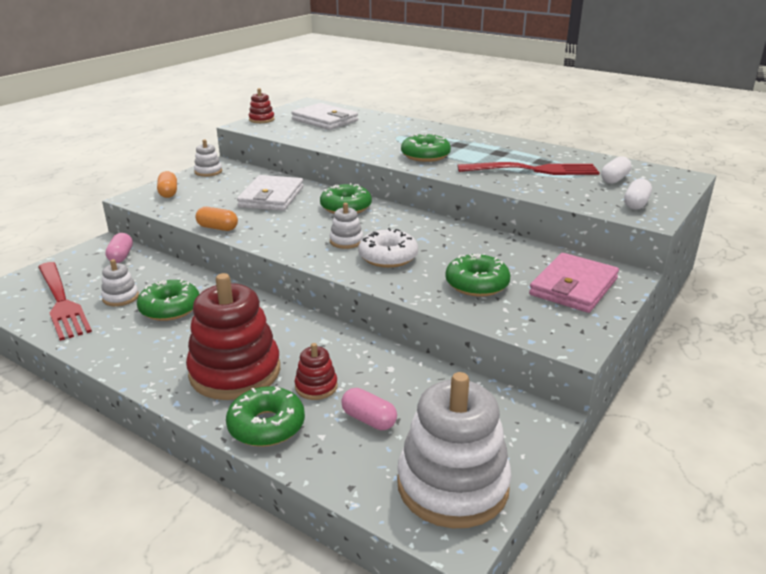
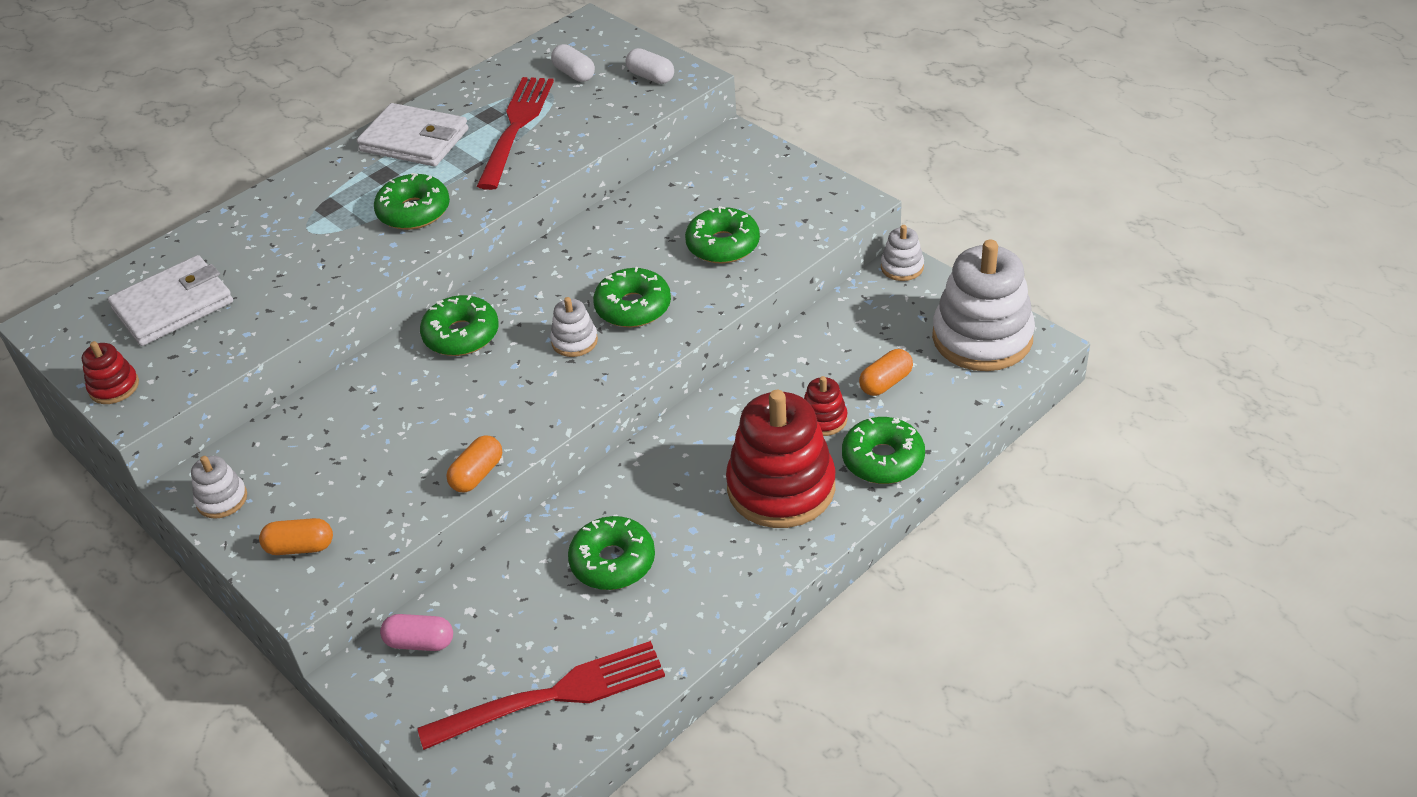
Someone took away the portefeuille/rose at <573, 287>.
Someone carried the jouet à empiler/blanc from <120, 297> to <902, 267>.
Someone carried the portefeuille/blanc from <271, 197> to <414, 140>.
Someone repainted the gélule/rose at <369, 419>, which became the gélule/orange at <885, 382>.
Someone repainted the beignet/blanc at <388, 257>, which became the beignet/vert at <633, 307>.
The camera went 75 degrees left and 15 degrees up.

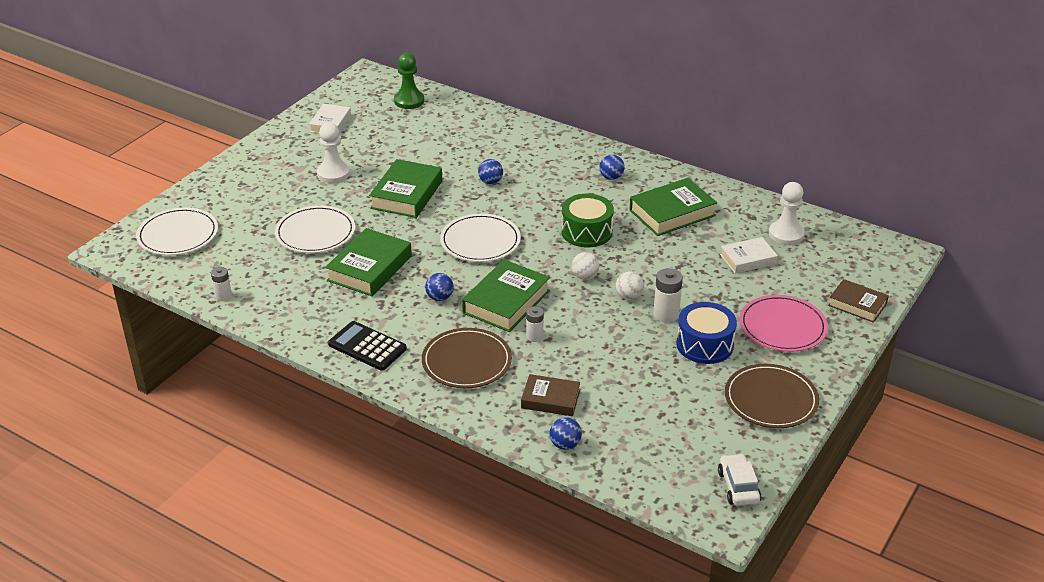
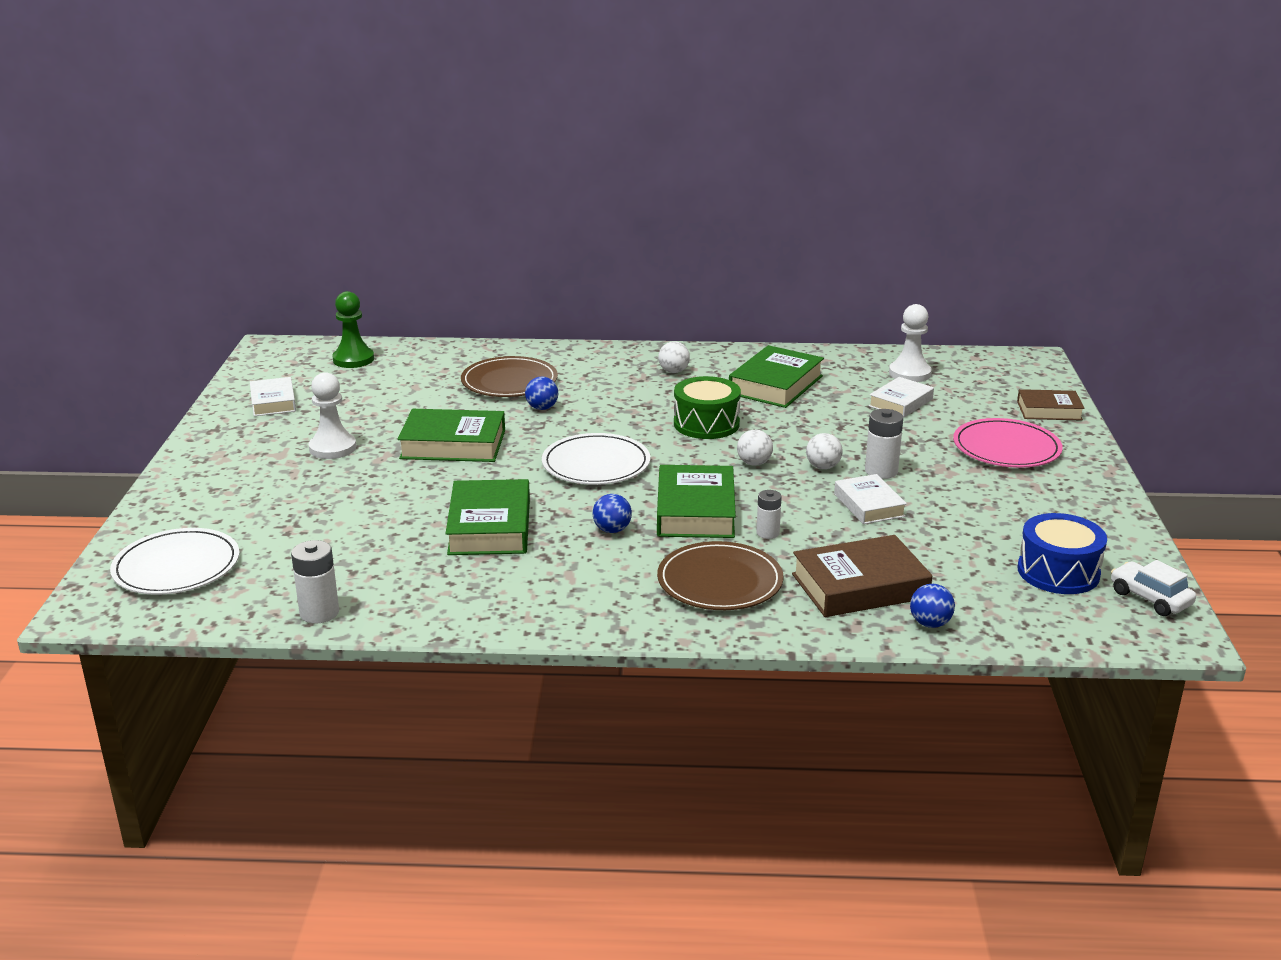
Someone took away the assiette/blanc at <315, 233>.
Someone took away the calculatrice/noir at <367, 346>.
Someone put down the livre/blanc at <869, 505>.
Someone carried the tambour/bleu from <704, 345> to <1058, 572>.
Someone carried the assiette/marron from <771, 399> to <509, 381>.
Someone repainted the balle/bleu at <611, 177>, which became the balle/blanc at <673, 371>.
Someone rotated the livre/vert at <407, 194> by 75 degrees counterclockwise.
Someone scaled the pile/blanc at <223, 296> by 1.54.
Someone scaled the livre/marron at <550, 399> by 1.59.
The camera went 30 degrees left and 10 degrees down.

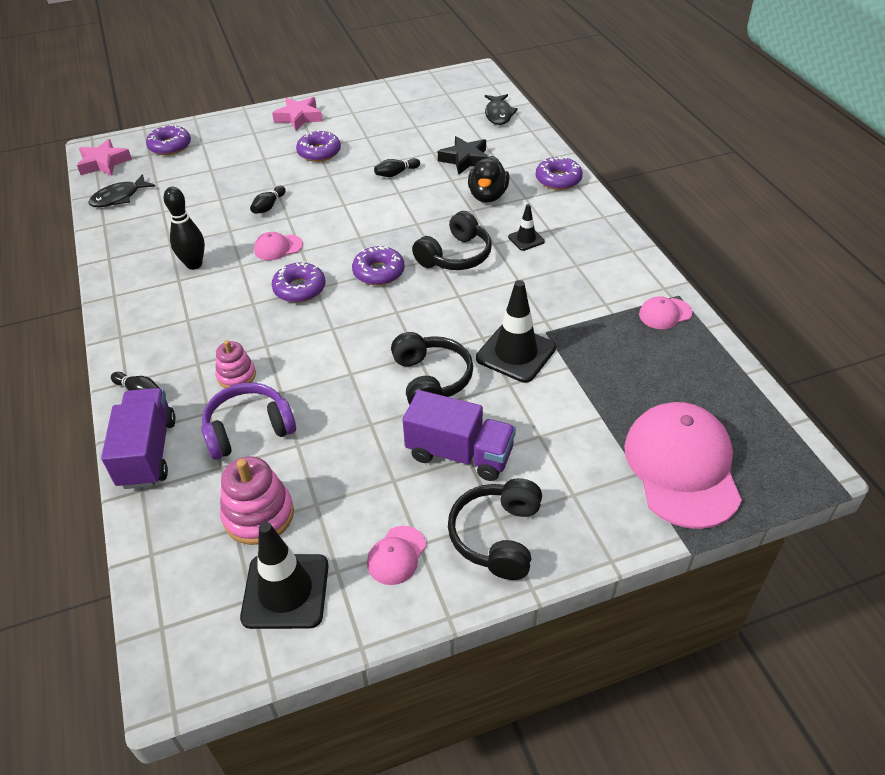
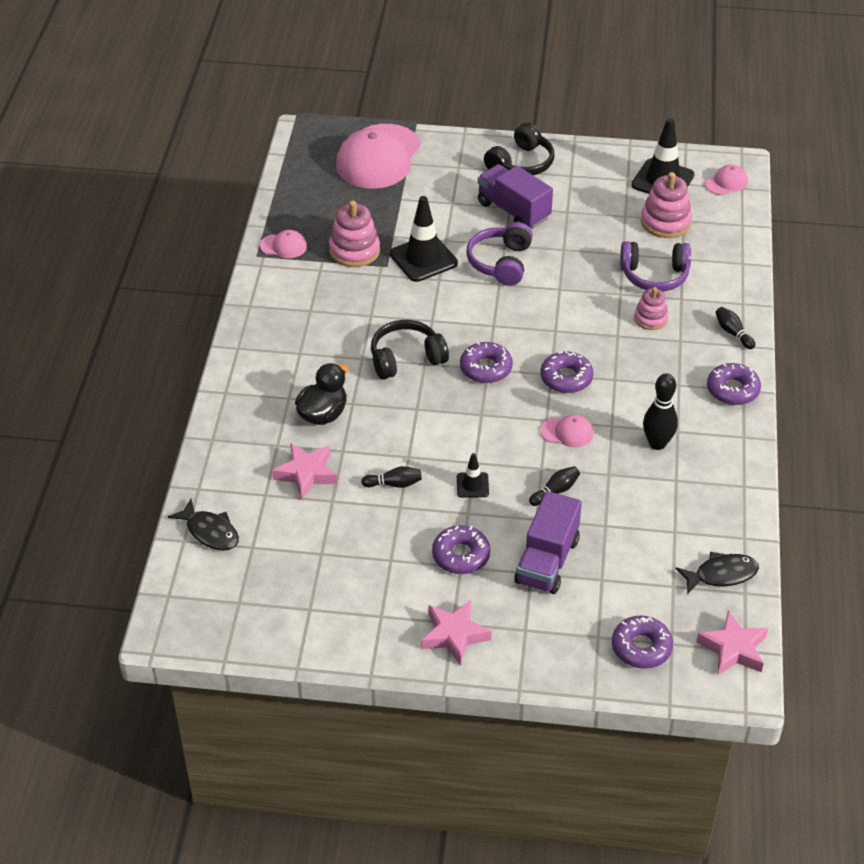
Someone put down the jouet à empiler/rose at <354, 250>.
Someone carried the camion/violet from <148, 452> to <547, 561>.
Someone carried the casquette/rose from <396, 555> to <726, 182>.
Someone carried the cône de chantier/noir from <526, 239> to <472, 485>.
Someone carried the beignet/violet from <558, 179> to <732, 390>.
Someone repainted the casque audio/noir at <431, 380>, which became the casque audio/violet at <501, 263>.
Someone repainted the étoile/noir at <465, 159>, which became the étoile/rose at <306, 474>.
Someone rotated the poisson/noir at <498, 114> by 105 degrees clockwise.
The camera went 155 degrees left and 0 degrees up.

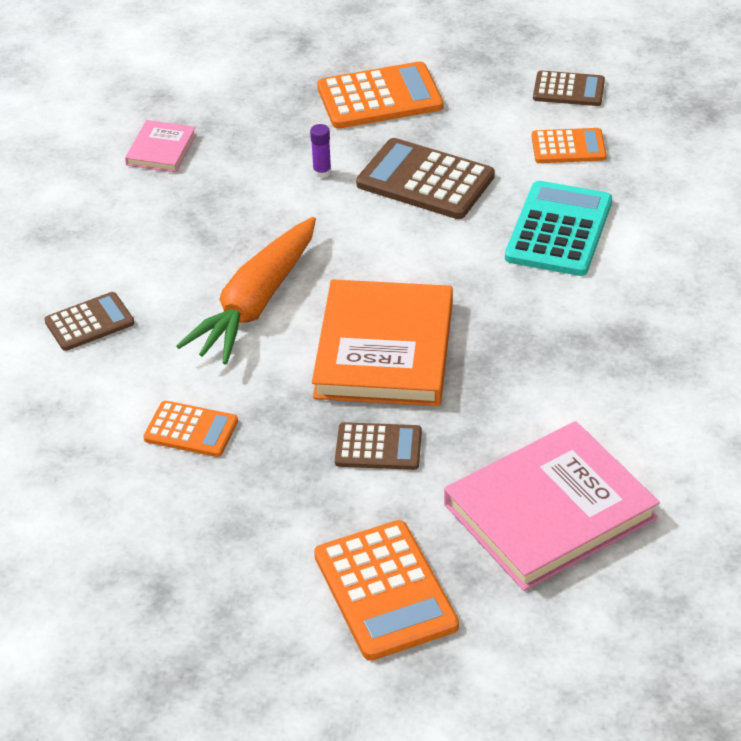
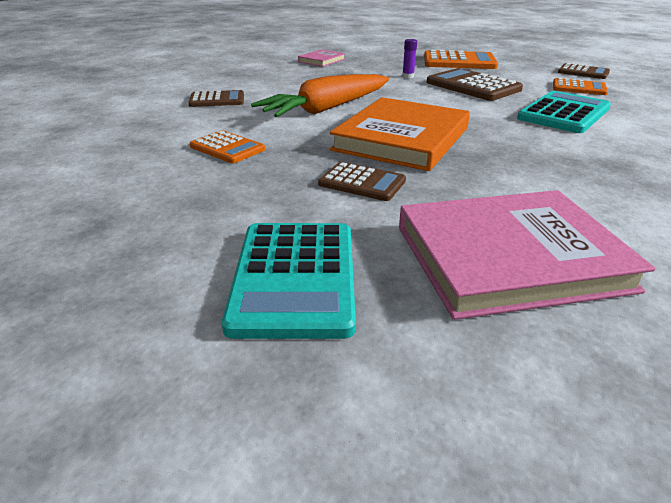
Someone repainted the calculatrice/orange at <385, 591>, which became the calculatrice/turquoise at <294, 278>.
The camera went 20 degrees right and 10 degrees down.

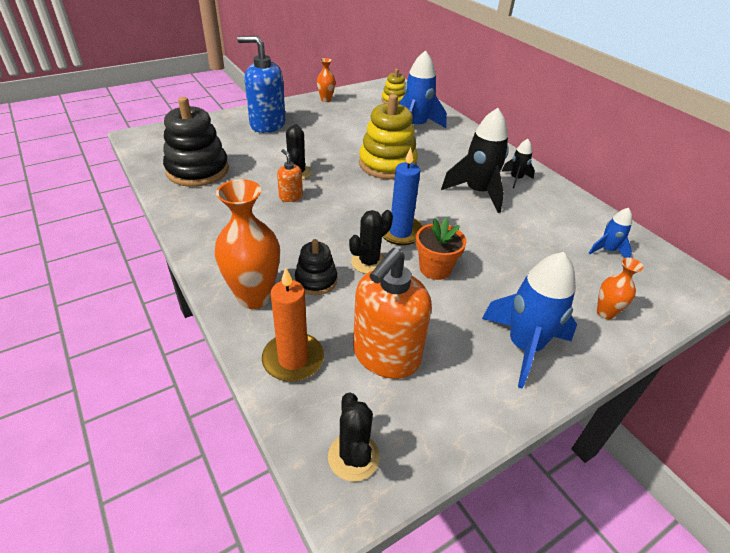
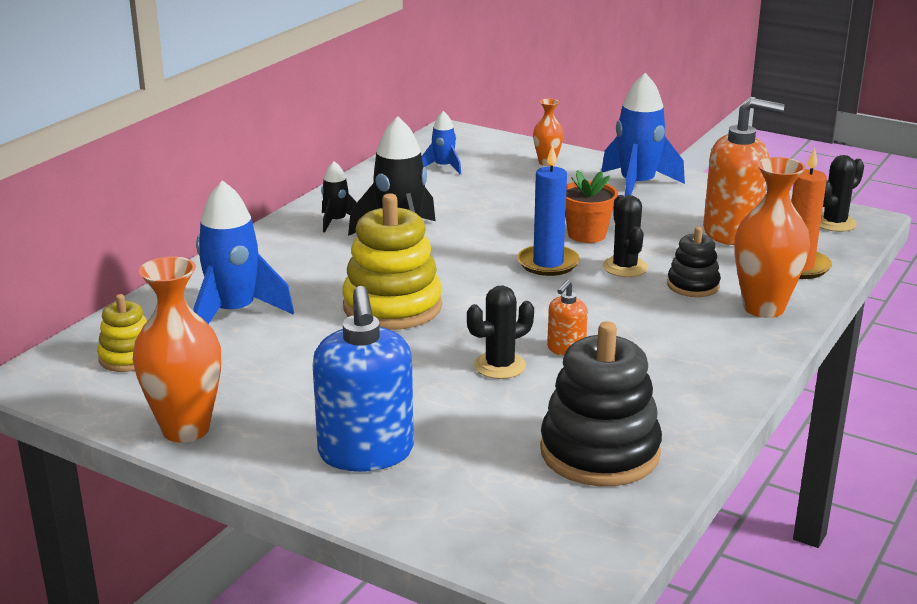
Someone rotated the cactus/noir at <369, 262> by 60 degrees clockwise.
Someone scaled the vase/orange at <326, 100> by 1.89.
The camera went 115 degrees left and 15 degrees down.

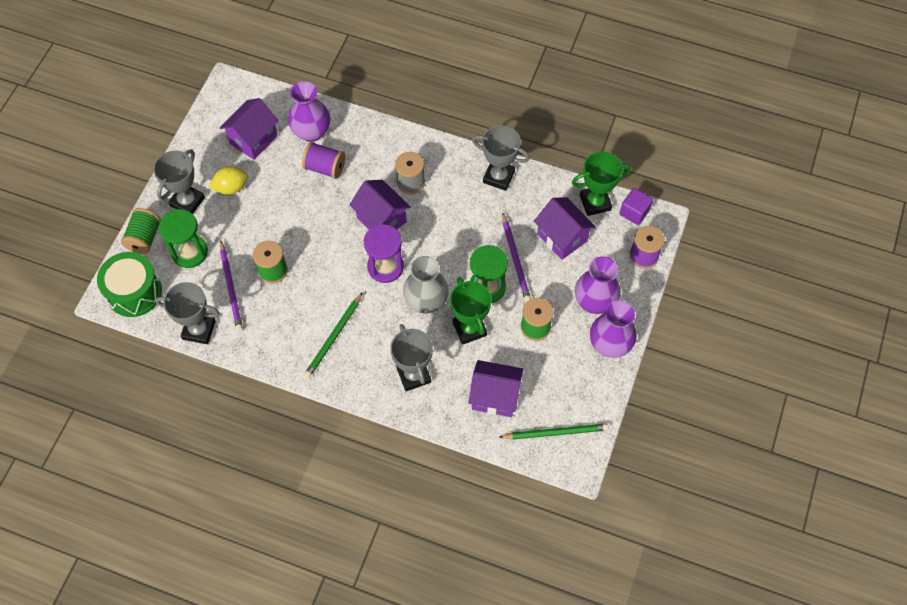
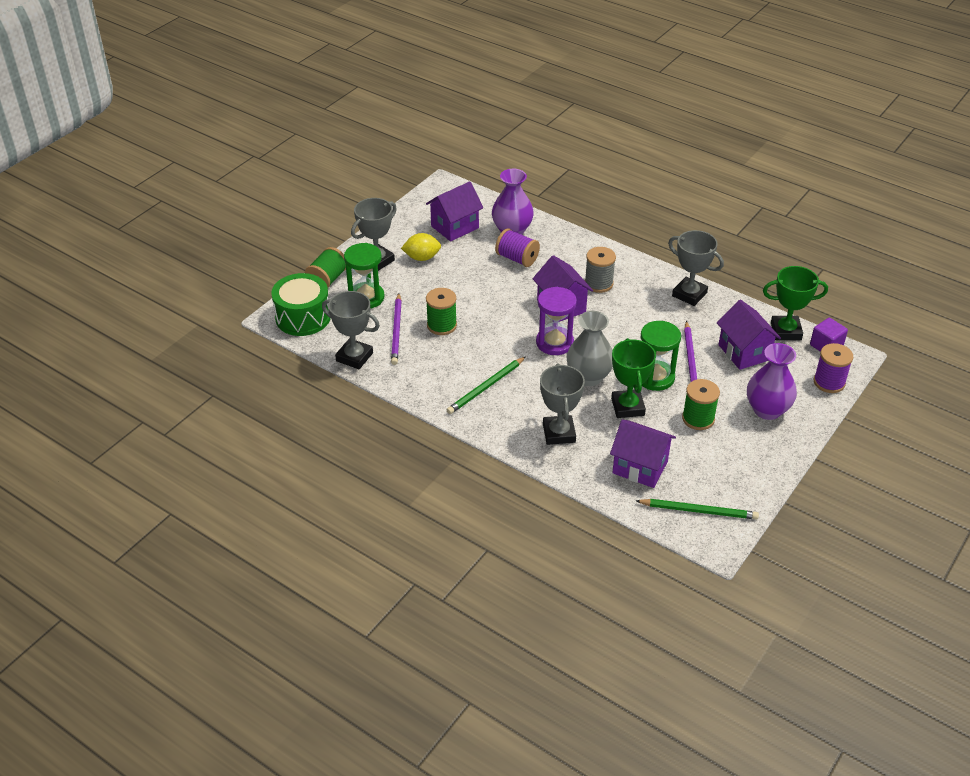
Someone took away the vase/violet at <610, 344>.
The camera went 15 degrees right and 20 degrees down.

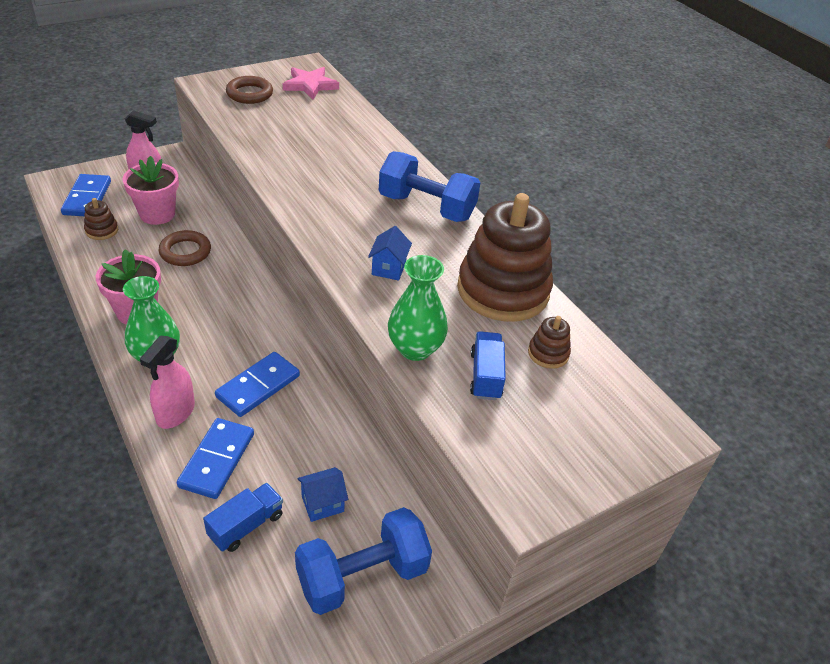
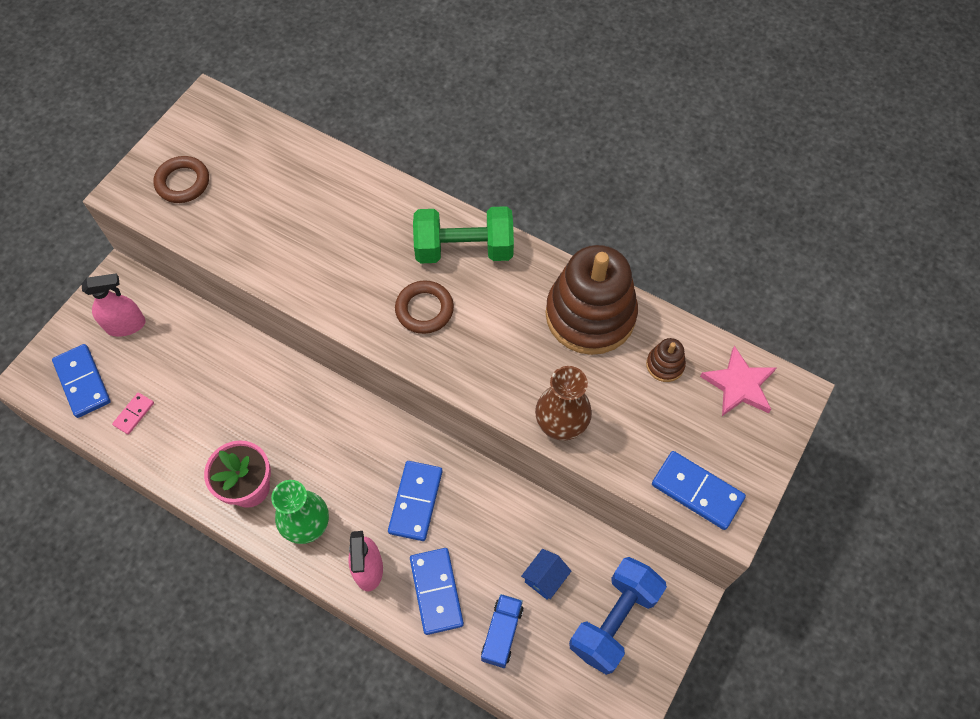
Someone took away the pot de fleurs/rose at <157, 214>.
Someone took away the maison/bleu at <389, 268>.
Someone took away the camion/bleu at <485, 376>.
Someone put down the domino/bleu at <697, 491>.
Someone carried the anneau/marron from <185, 252> to <424, 309>.
Someone carried the étoile/rose from <310, 85> to <739, 385>.
Someone swapped the jouet à empiler/marron at <102, 230> for the domino/rose at <134, 414>.
Someone repainted the haltère/bleu at <426, 207>, which became the haltère/vert at <464, 249>.
Someone repainted the vase/vert at <415, 349>, which became the vase/marron at <561, 423>.
The camera went 25 degrees left and 20 degrees up.

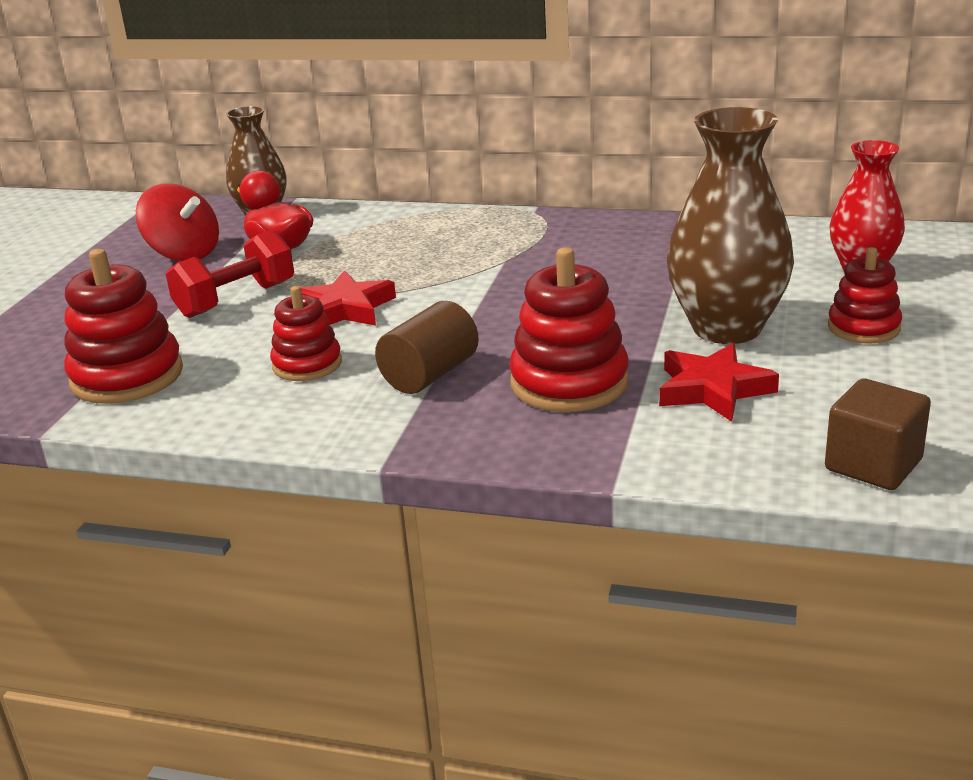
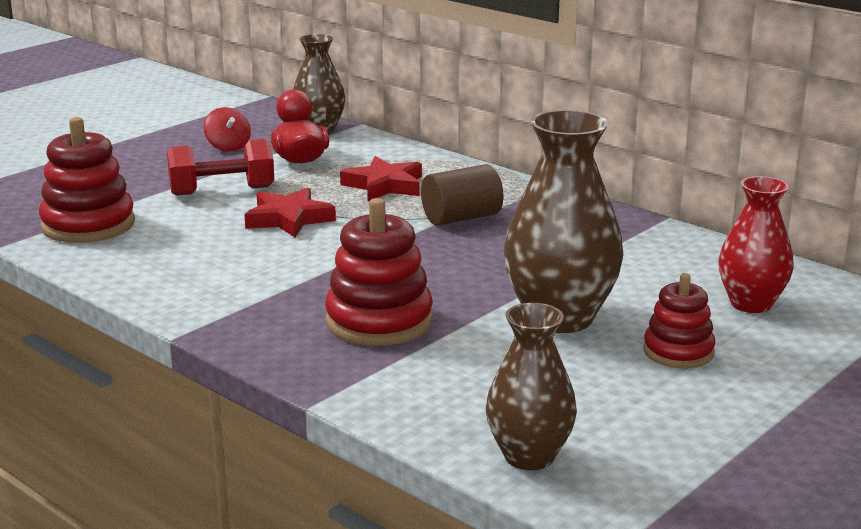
Someone took away the jouet à empiler/rouge at <307, 364>.
Someone carried the cylindre/marron from <430, 375> to <461, 218>.
Someone carried the étoile/rouge from <713, 389> to <384, 185>.
Someone swapped the cube/marron at <873, 465> for the vase/marron at <529, 456>.
Someone scaled the toupie/rouge at <184, 254> by 0.64.
The camera went 25 degrees right and 5 degrees down.

